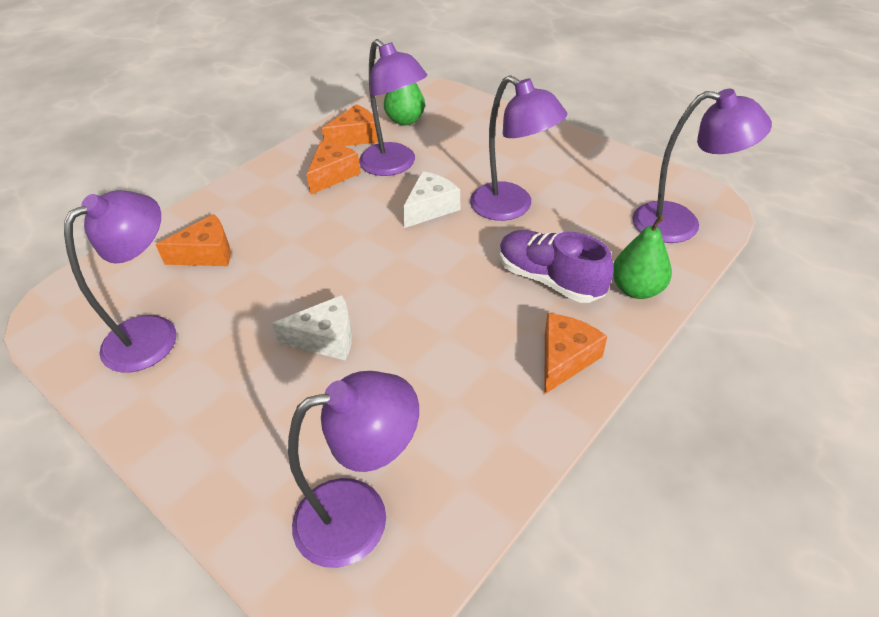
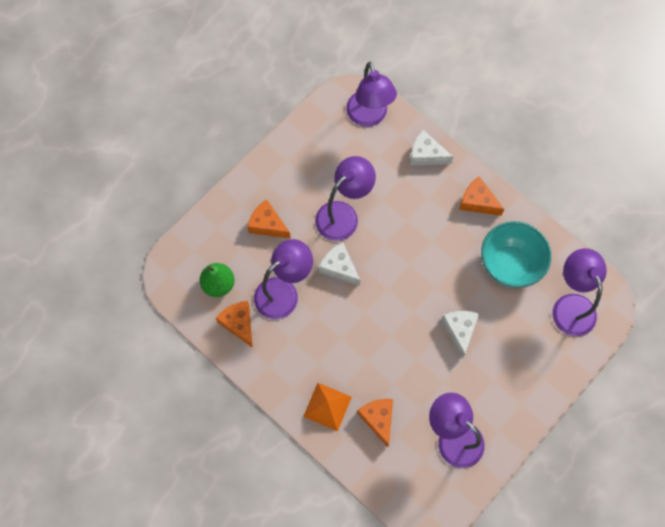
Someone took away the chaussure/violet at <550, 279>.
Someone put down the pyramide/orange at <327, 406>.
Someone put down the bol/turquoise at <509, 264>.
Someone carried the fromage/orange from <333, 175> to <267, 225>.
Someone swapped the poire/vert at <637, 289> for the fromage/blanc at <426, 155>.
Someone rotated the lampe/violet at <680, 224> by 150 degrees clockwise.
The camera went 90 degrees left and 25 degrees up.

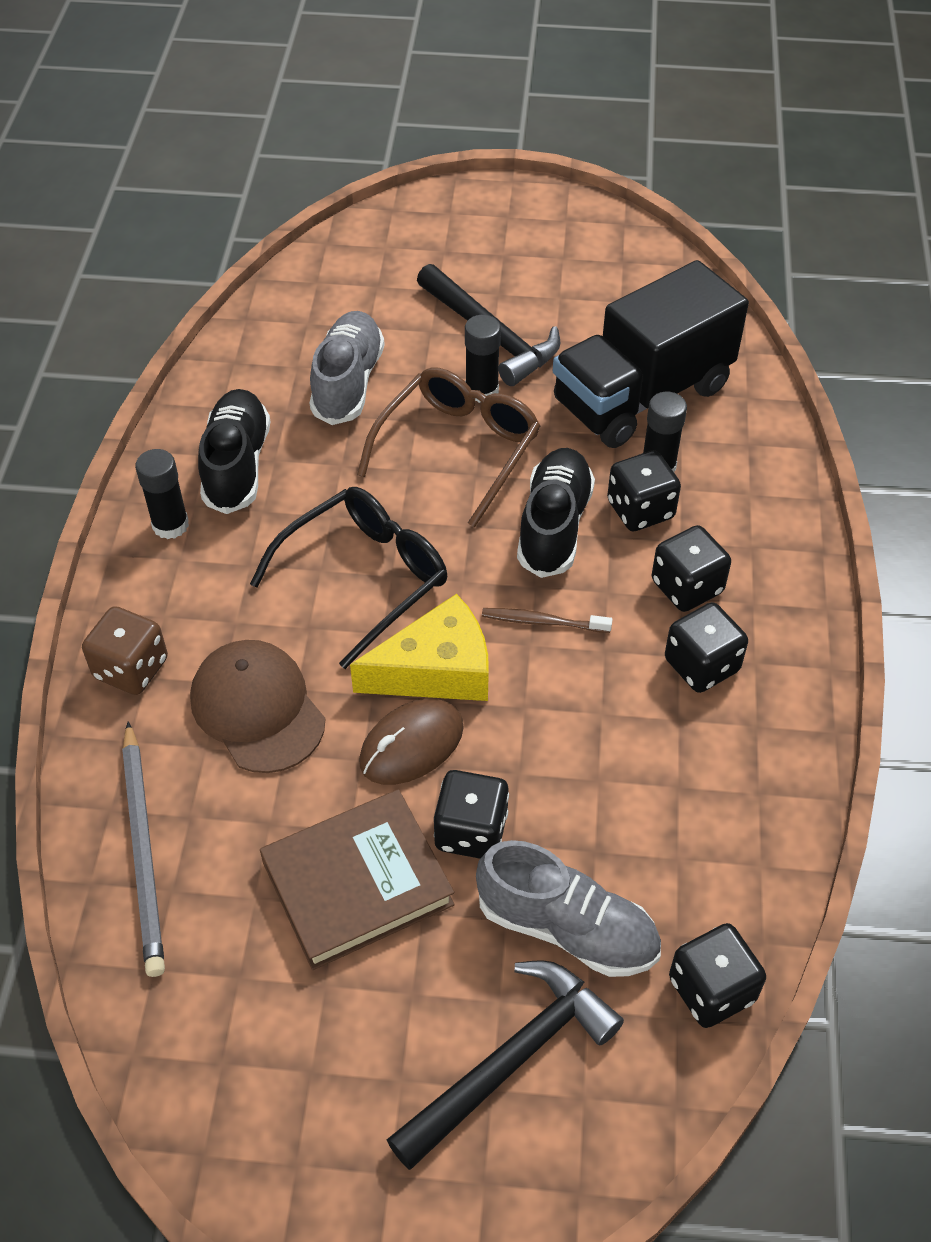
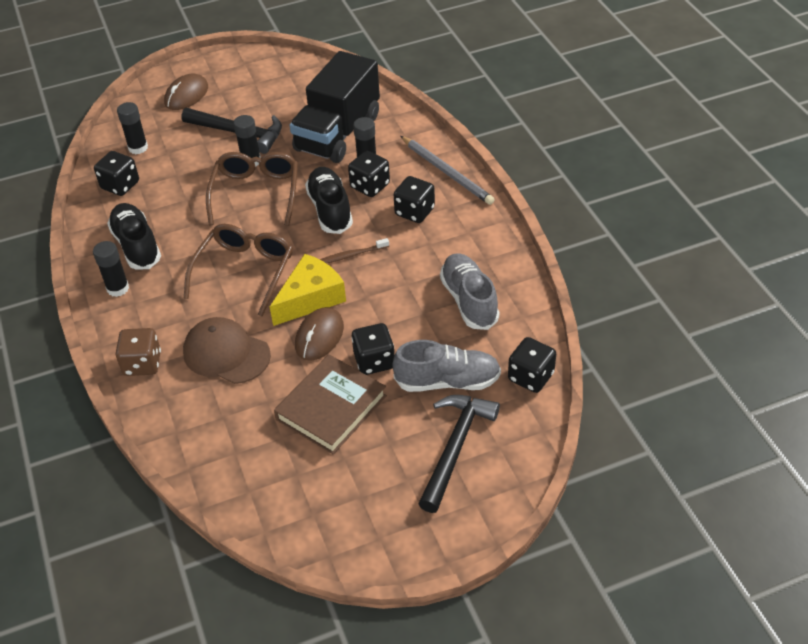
Someone put down the bâton de colle/noir at <138, 148>.
Someone put down the souris/marron at <186, 95>.
Someone carried the crayon/gris from <143, 851> to <447, 172>.
Someone carried the chaussure/gris from <348, 382> to <469, 300>.
Someone carried the dé/noir from <701, 665> to <120, 185>.
Someone repainted the lunettes/noir at <365, 578>, which became the lunettes/marron at <244, 271>.
The camera went 25 degrees left and 5 degrees down.

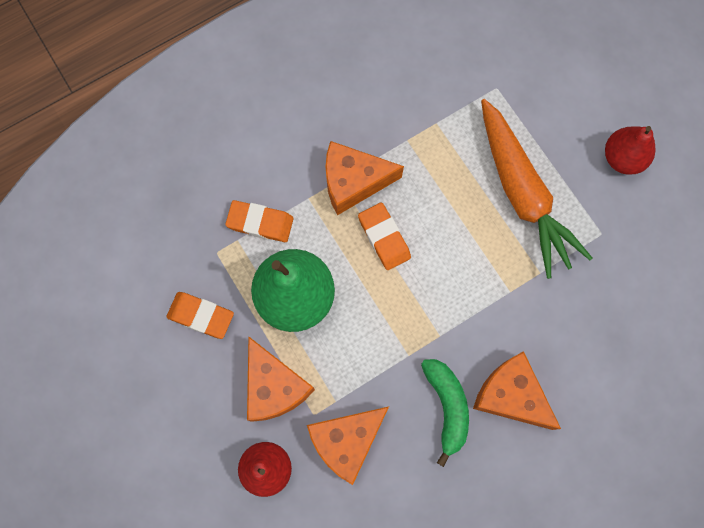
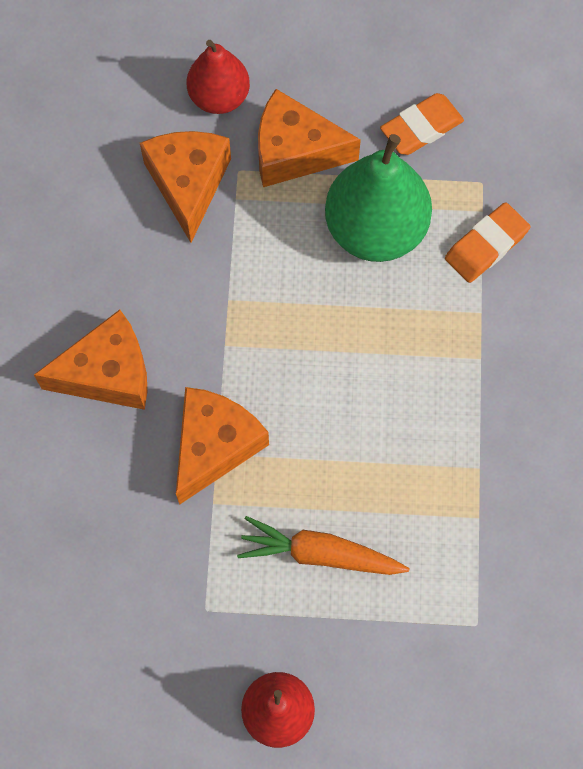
Someone took away the gomme/orange at <384, 237>.
Someone took away the banane/vert at <447, 407>.
Someone carried the fromage/orange from <353, 182> to <214, 446>.
Someone scaled the carotte/orange at <522, 194> by 0.61.
The camera went 125 degrees right and 5 degrees down.

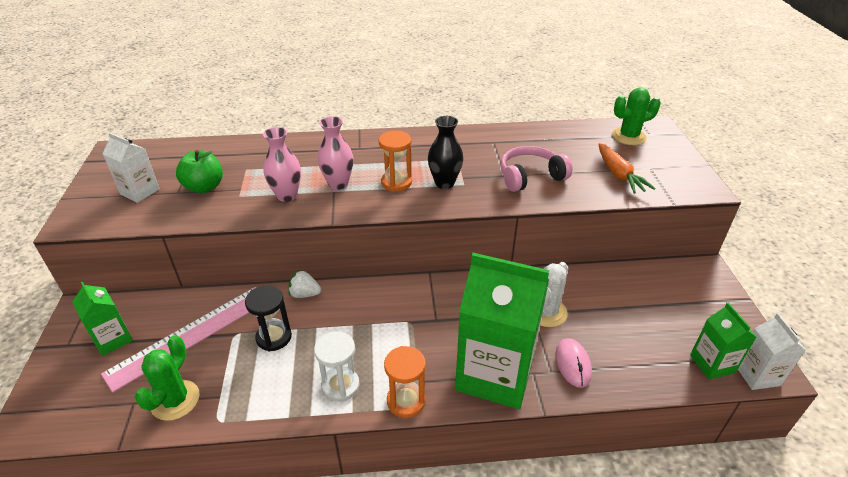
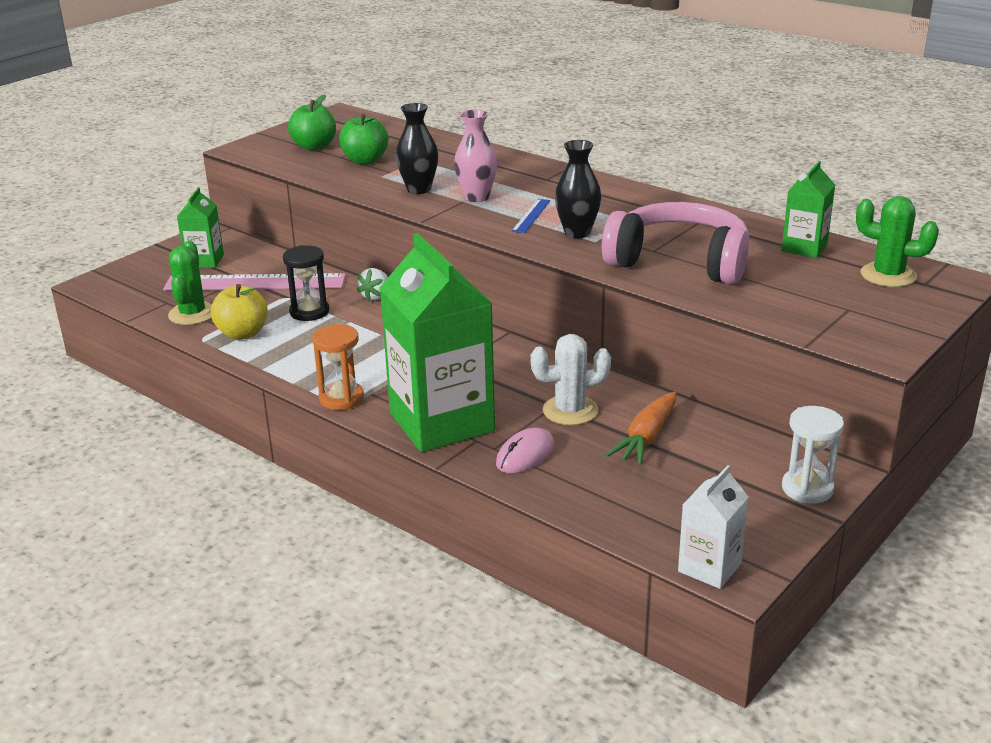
Someone put down the pomme/jaune at <242, 333>.
Someone carried the sablier/blanc from <340, 386> to <807, 489>.
Someone carried the carotte/orange from <619, 175> to <646, 438>.
Someone carried the brique de lait/vert from <712, 364> to <804, 248>.
Someone swapped the brique de lait/blanc at <140, 192> for the pomme/vert at <314, 146>.
Someone swapped the sablier/orange at <396, 182> for the règle/bleu at <531, 215>.
Someone repainted the vase/rose at <287, 195>, which became the vase/noir at <419, 189>.
Someone rotated the cactus/vert at <175, 400> by 60 degrees counterclockwise.
Someone rotated the fraise/blanc at <305, 294> by 120 degrees counterclockwise.
Someone scaled the casque audio/rose at <530, 177> by 1.50.
The camera went 45 degrees right and 10 degrees down.

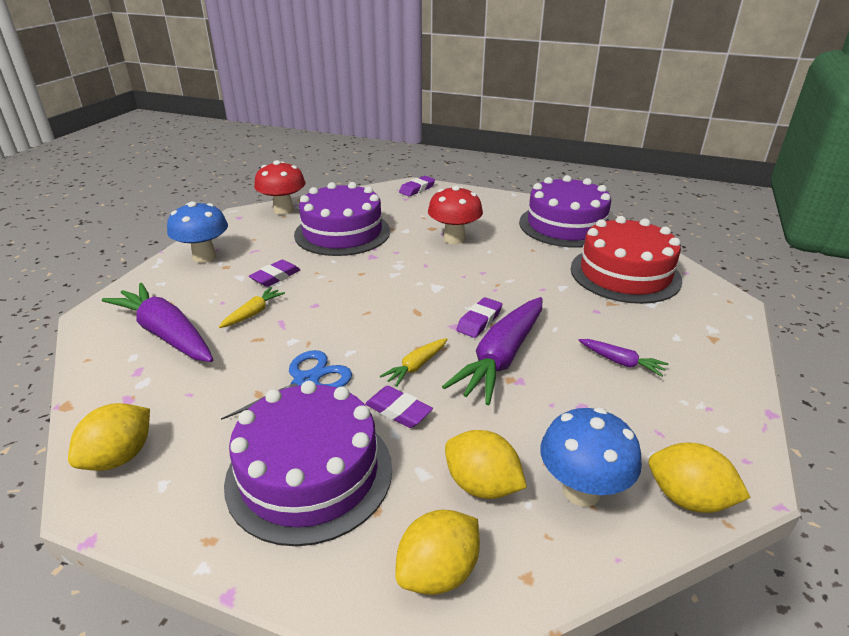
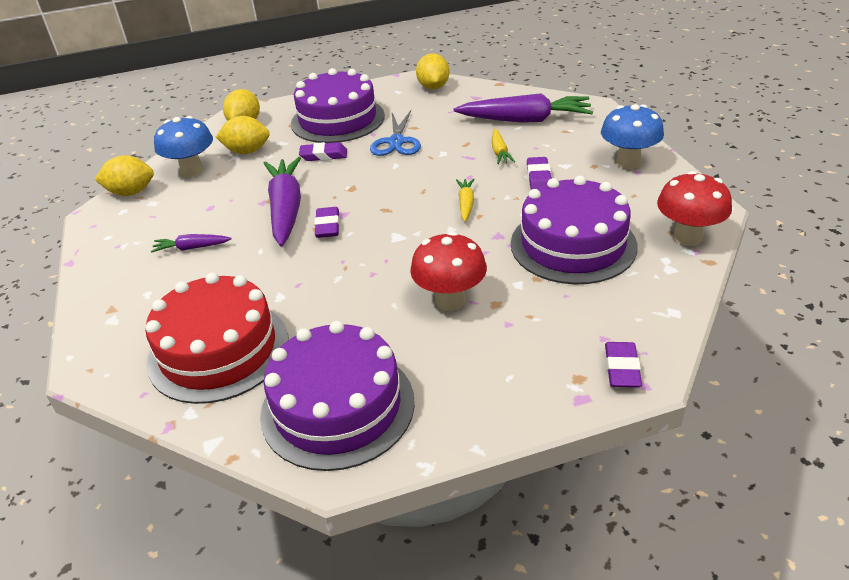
Someone carried the carotte/jaune from <416, 366> to <466, 204>.
The camera went 145 degrees right and 5 degrees up.

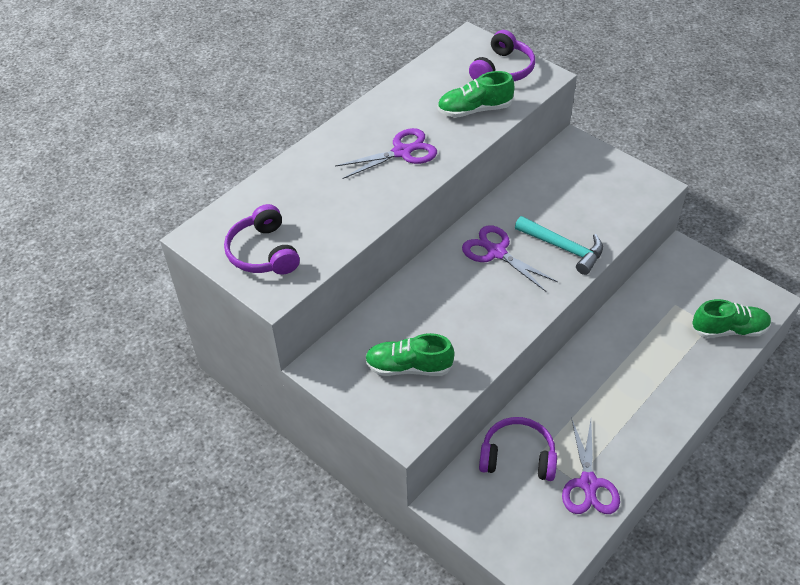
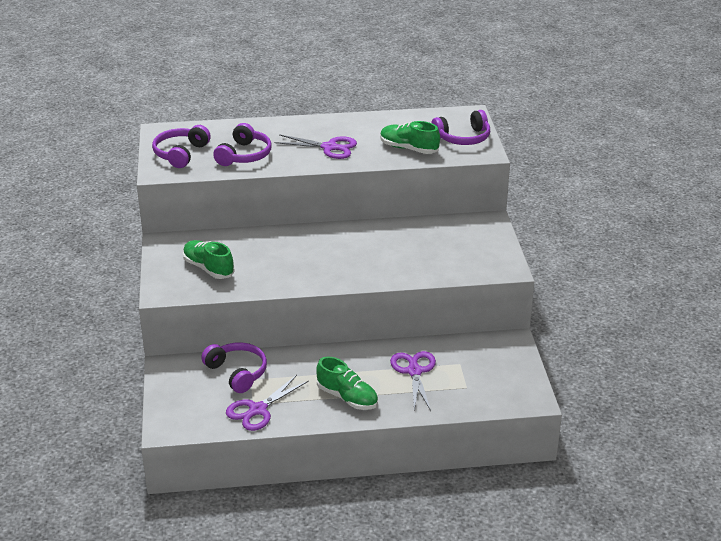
Someone took away the marteau/turquoise at <563, 248>.
Someone put down the casque audio/violet at <244, 155>.
Someone carried the ciseaux/violet from <496, 252> to <414, 371>.
Someone carried the chaussure/vert from <729, 330> to <347, 397>.
The camera went 40 degrees right and 15 degrees down.

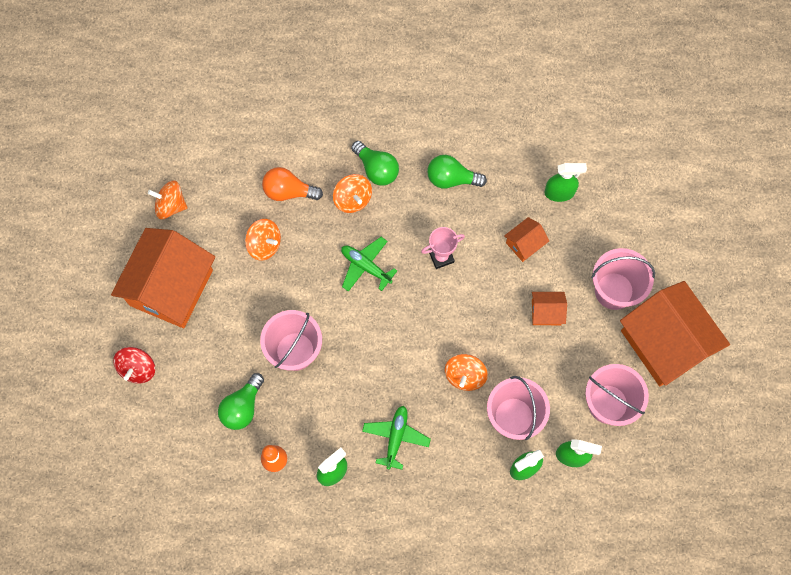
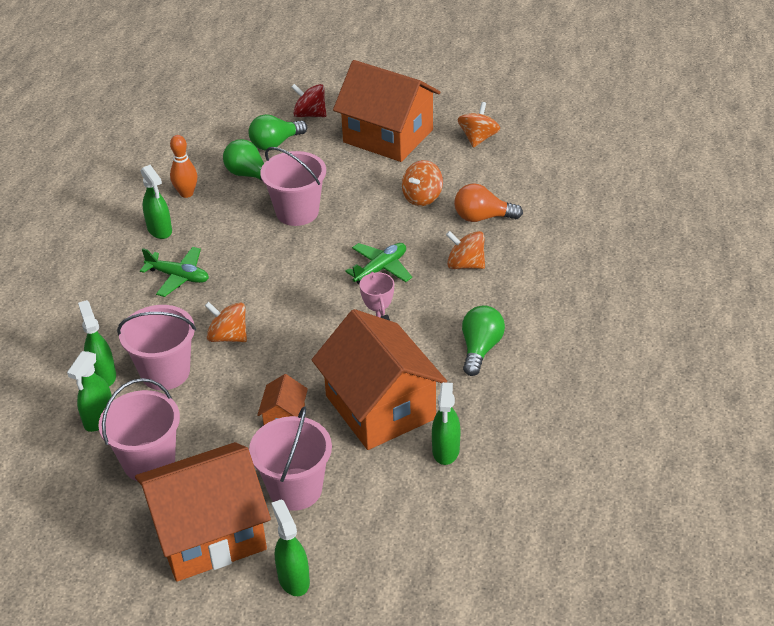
Someone put down the vaporisateur/vert at <293, 579>.
Someone carried the ampoule/vert from <376, 169> to <275, 144>.
Someone rotated the ampoule/orange at <288, 191> by 105 degrees counterclockwise.
Someone rotated the toupie/orange at <353, 199> by 45 degrees clockwise.
Someone scaled the maison/orange at <524, 244> by 2.33.
The camera went 100 degrees right and 30 degrees down.

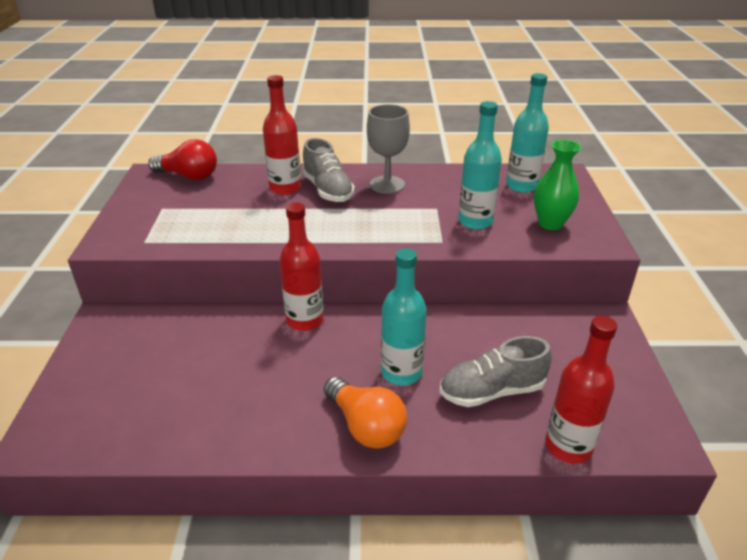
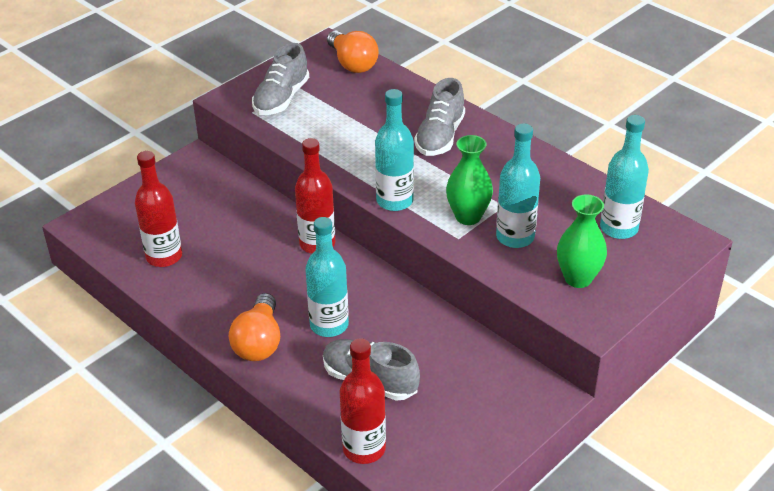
Someone took away the verre à pied/gris at <387, 185>.
Someone put down the chaussure/gris at <281, 99>.
Someone put down the bouteille/turquoise at <394, 201>.
Someone put down the vase/vert at <468, 216>.
Someone carried the bouteille/rouge from <285, 188> to <164, 256>.
Someone repainted the ampoule/rouge at <189, 176>, which became the ampoule/orange at <352, 63>.
The camera went 45 degrees right and 5 degrees up.

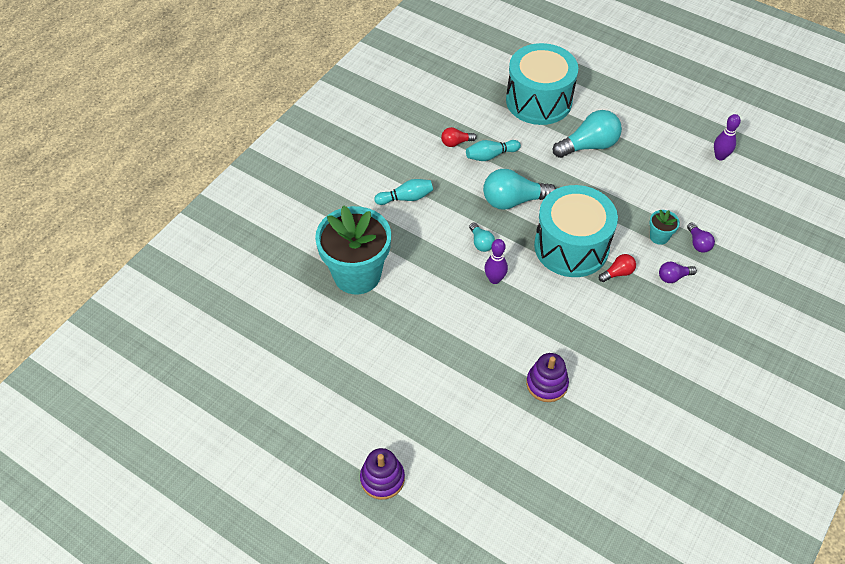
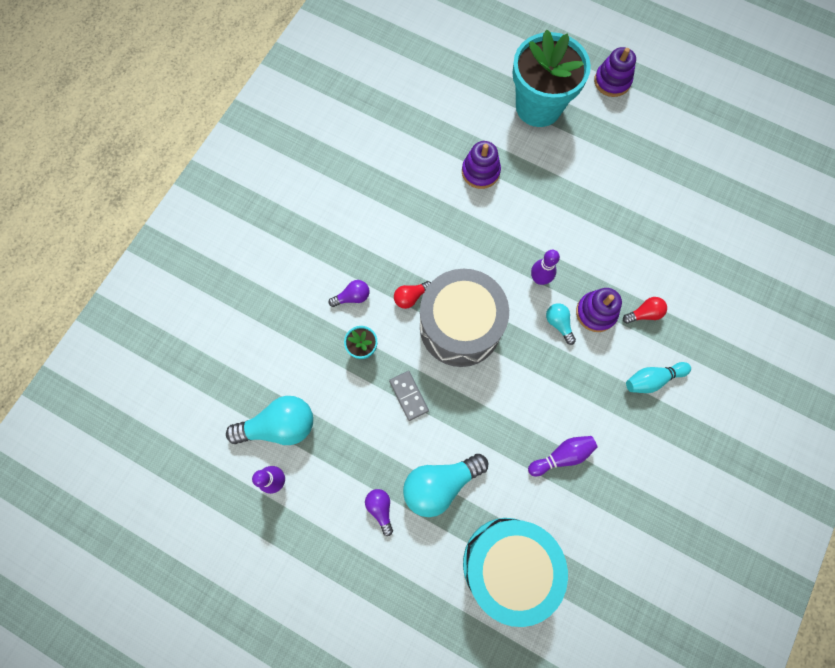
Someone put down the domino/gris at <408, 396>.
Someone put down the jouet à empiler/violet at <596, 312>.
Someone carried the pot de fleurs/turquoise from <357, 274> to <538, 107>.
Someone carried the ampoule/rouge from <456, 143> to <644, 313>.
Someone carried the ampoule/turquoise from <513, 201> to <280, 425>.
Someone carried the ampoule/violet from <698, 243> to <380, 508>.
Someone repainted the quille/turquoise at <490, 155>, which became the quille/violet at <562, 456>.
Someone repainted the tambour/turquoise at <571, 247>, which became the tambour/gris at <460, 327>.
The camera went 175 degrees right and 20 degrees up.

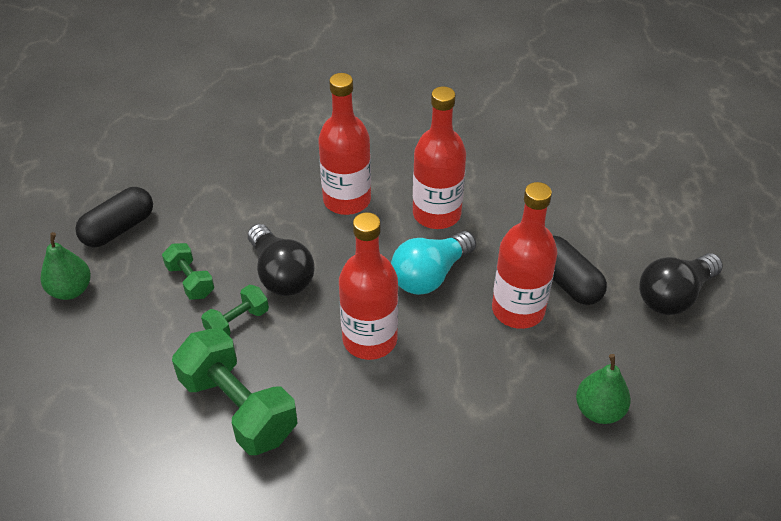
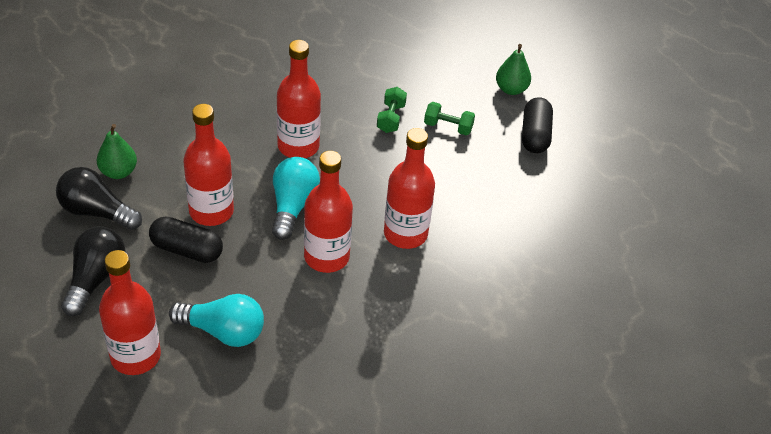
Someone took away the haltère/vert at <238, 408>.
Someone put down the bouteille/rouge at <135, 356>.
Someone put down the ampoule/turquoise at <223, 331>.
Someone carried the ampoule/noir from <281, 274> to <97, 212>.
The camera went 140 degrees right and 0 degrees up.

